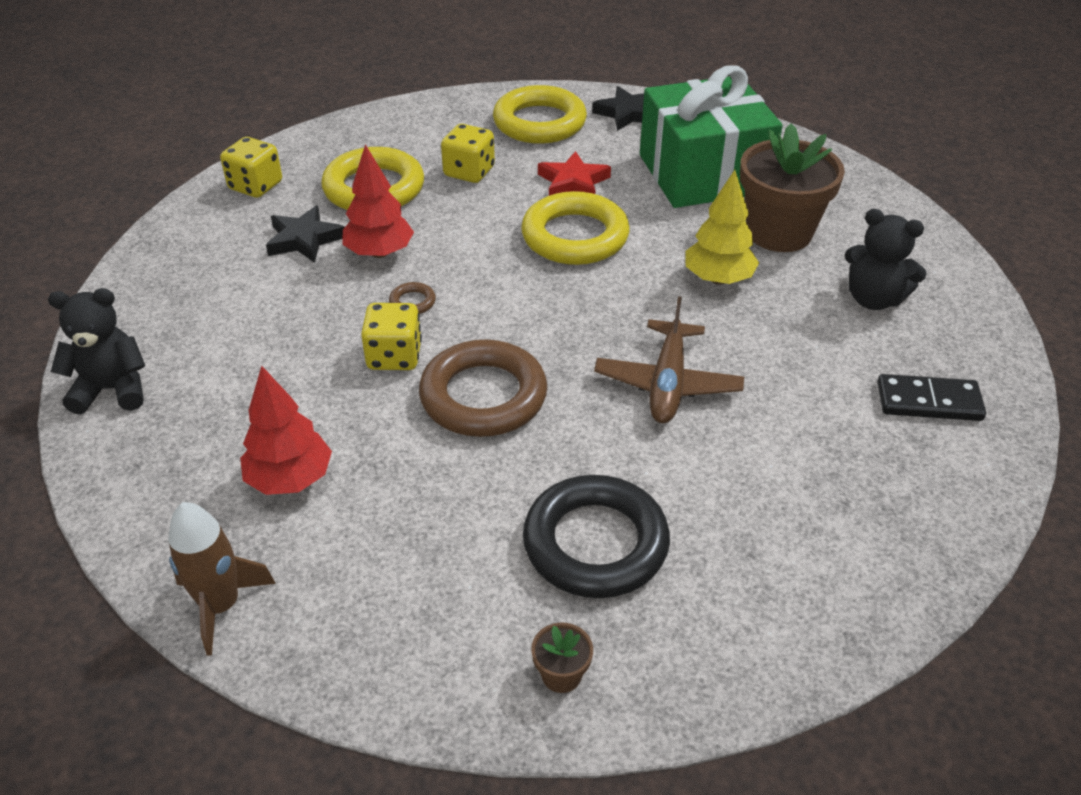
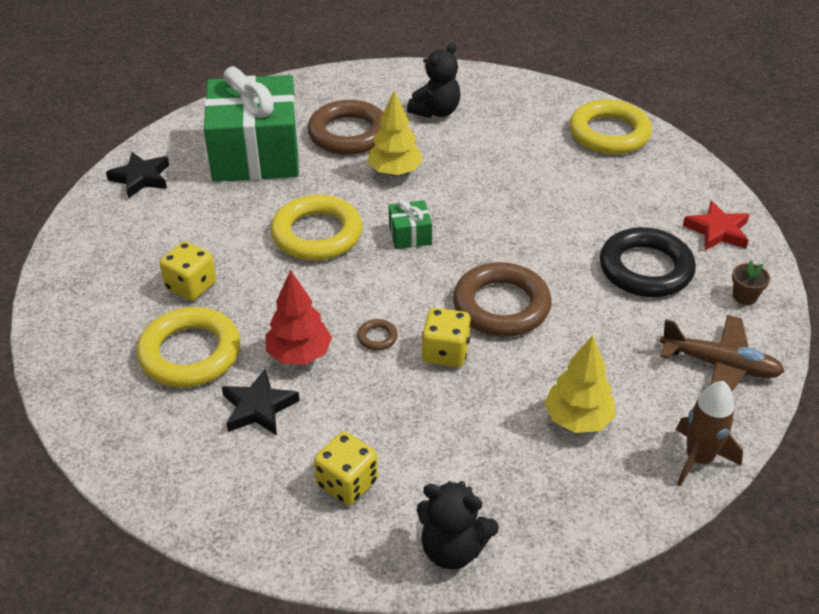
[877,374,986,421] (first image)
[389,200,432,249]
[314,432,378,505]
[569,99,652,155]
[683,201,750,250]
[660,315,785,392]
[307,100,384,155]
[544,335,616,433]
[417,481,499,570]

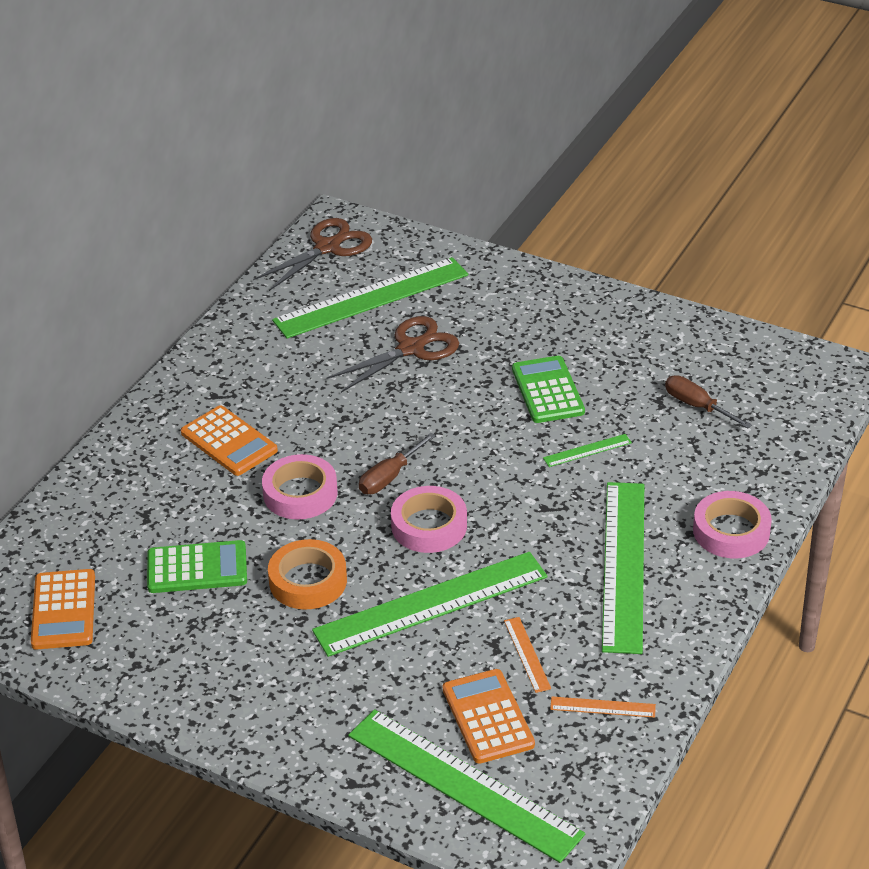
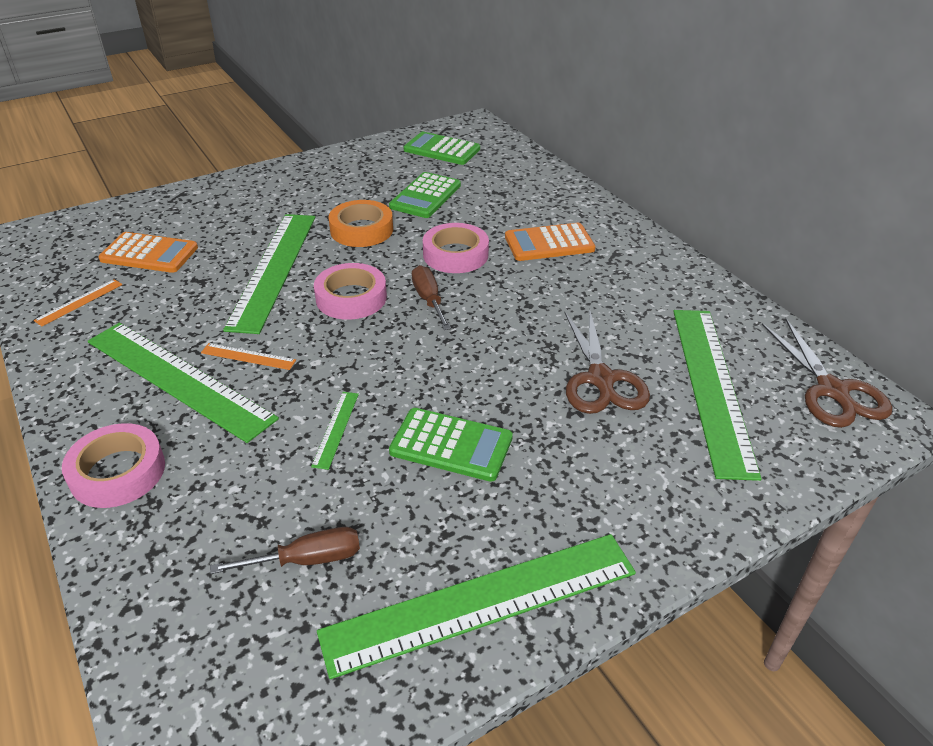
[317,534,636,679]
[201,343,296,370]
[404,132,480,165]

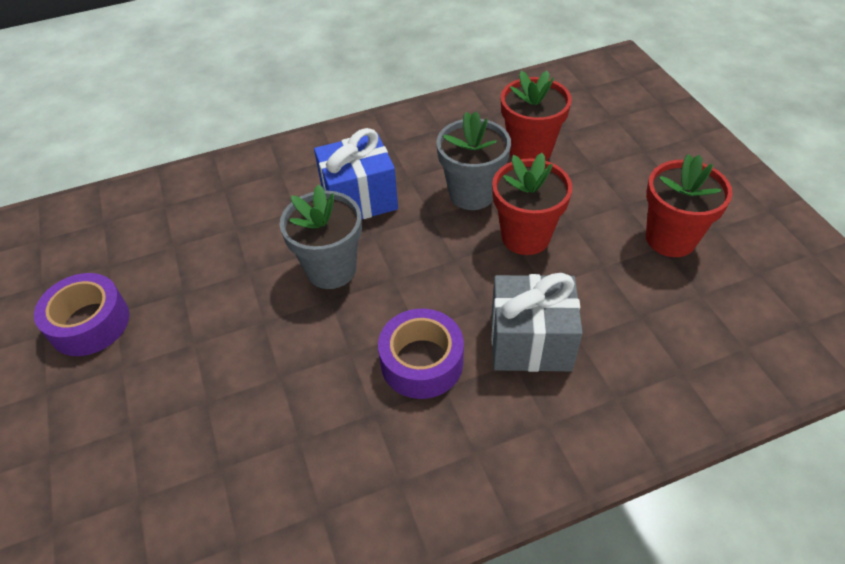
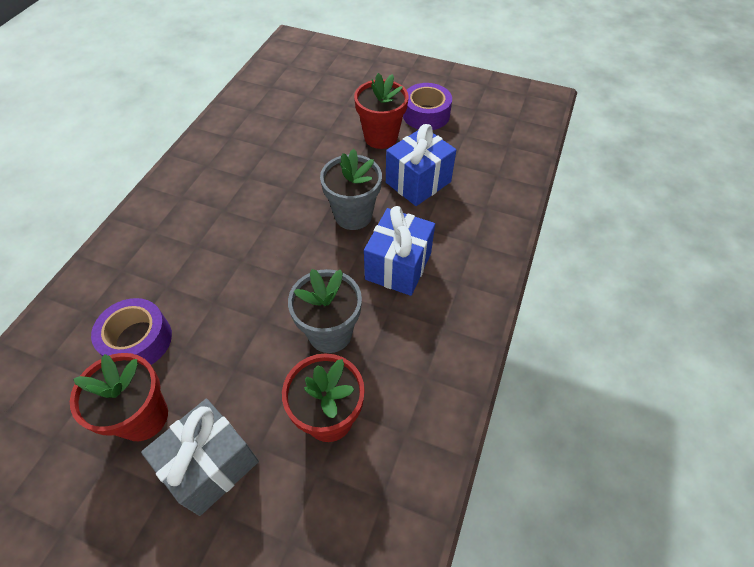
[386,124,456,206]
[91,298,172,365]
[141,399,259,516]
[354,73,408,149]

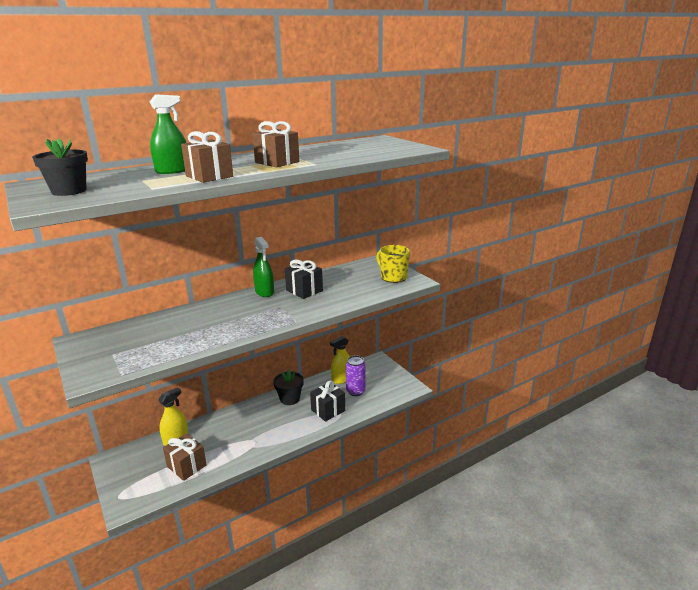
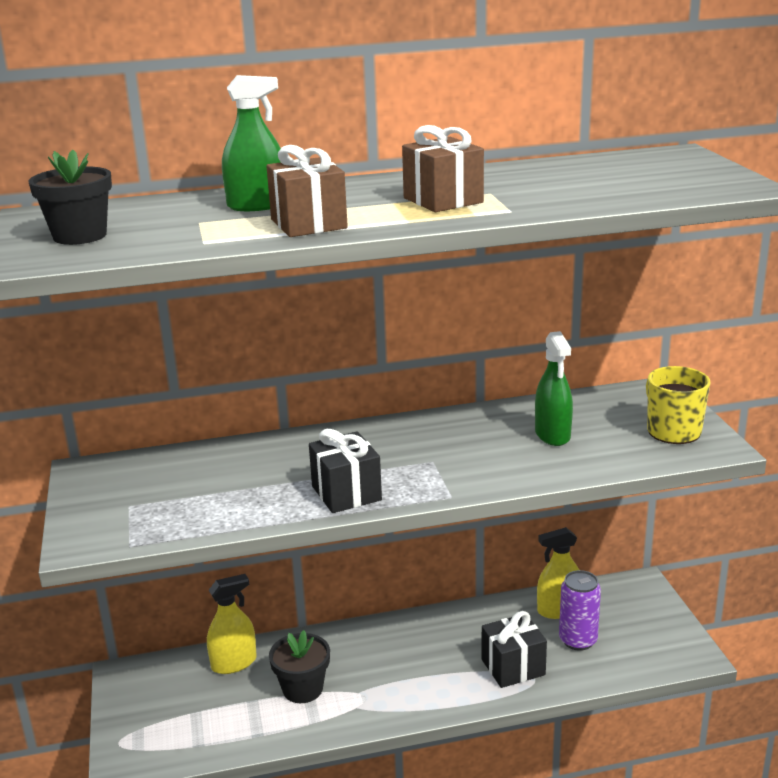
[163,433,207,481] (first image)
[535,331,573,446]
[269,630,330,703]
[309,429,382,513]

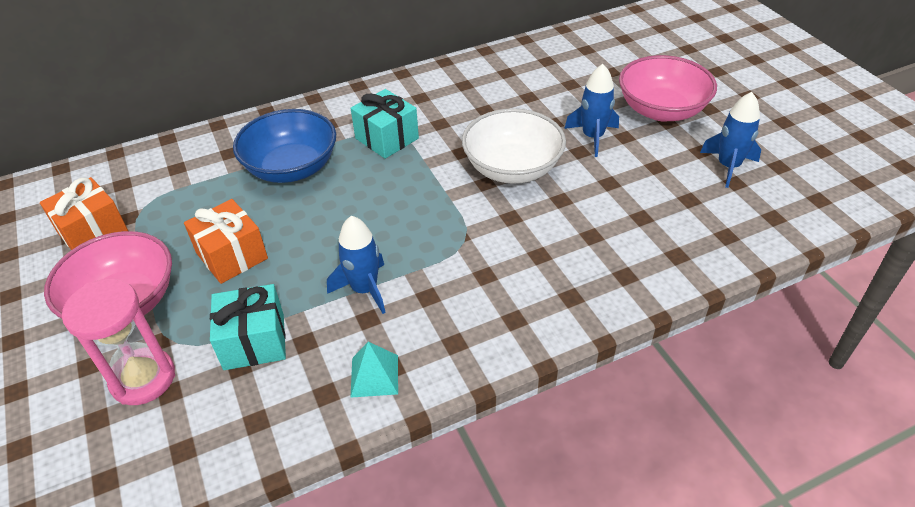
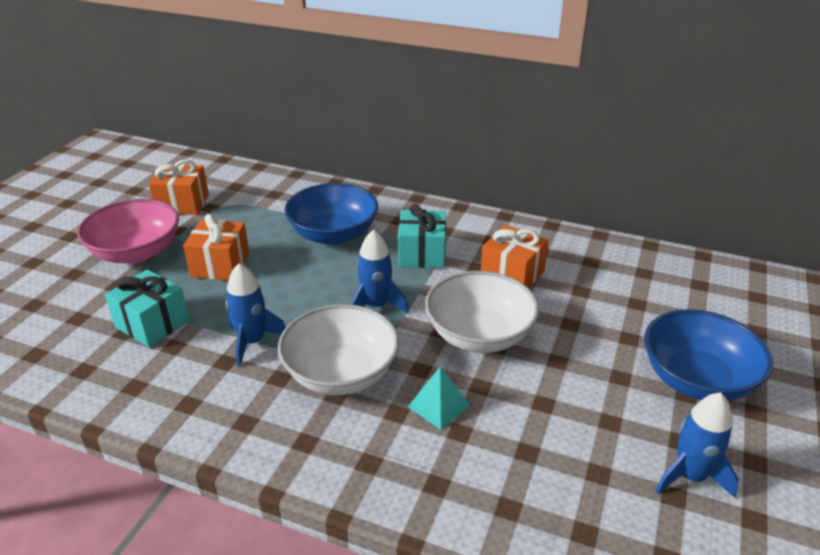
[62,279,175,405] (first image)
[278,304,399,395]
[481,225,549,288]
[408,367,470,430]
[350,229,408,314]
[644,309,773,401]

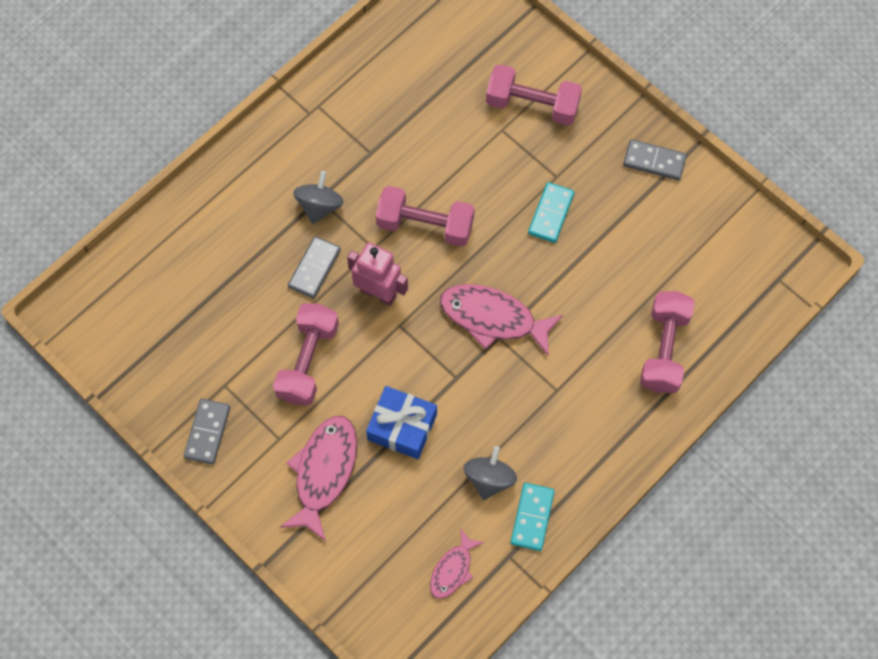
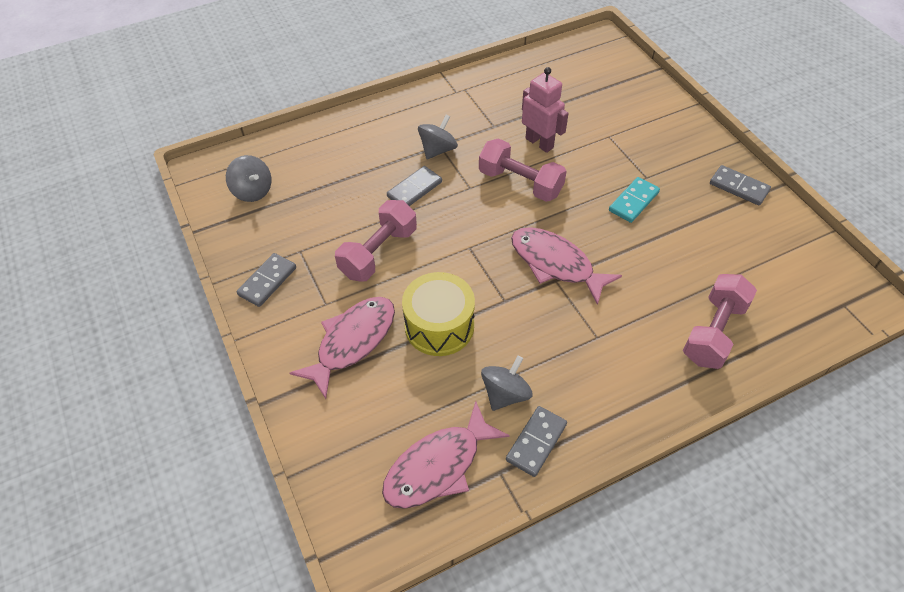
[486,64,582,126] (first image)
[226,155,272,202]
[522,67,569,153]
[402,272,475,356]
[506,406,567,477]
[382,401,510,509]

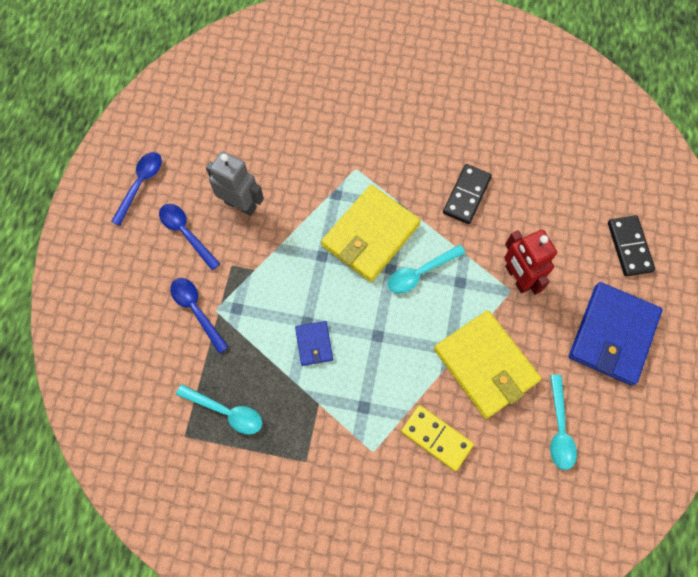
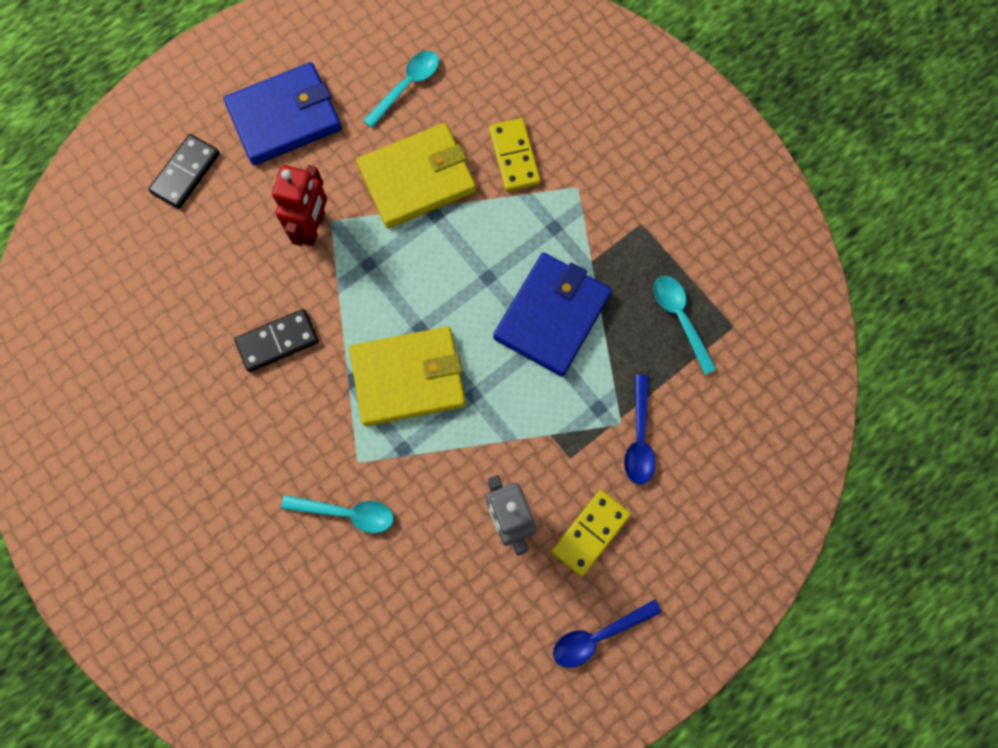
[281,495,394,533]
[552,490,631,576]
[356,123,476,228]
[493,253,612,377]

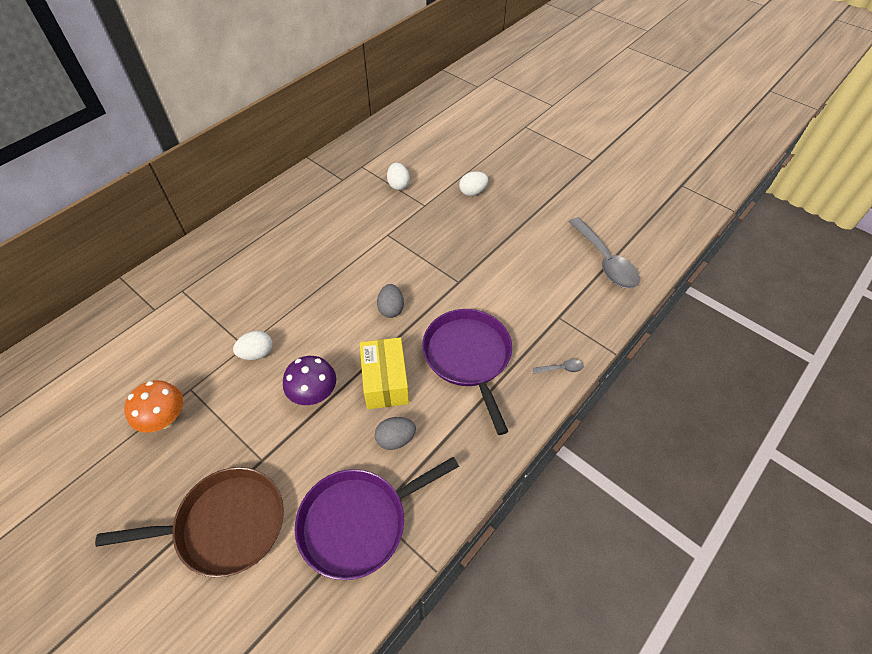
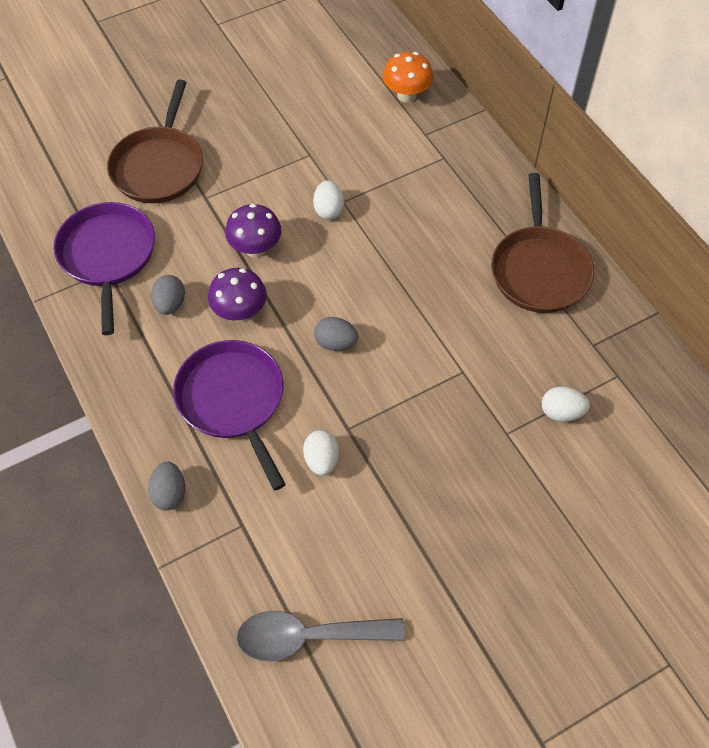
[491,173,594,313]
[383,52,433,103]
[303,430,339,476]
[208,268,267,322]
[148,462,185,510]
[173,340,286,490]

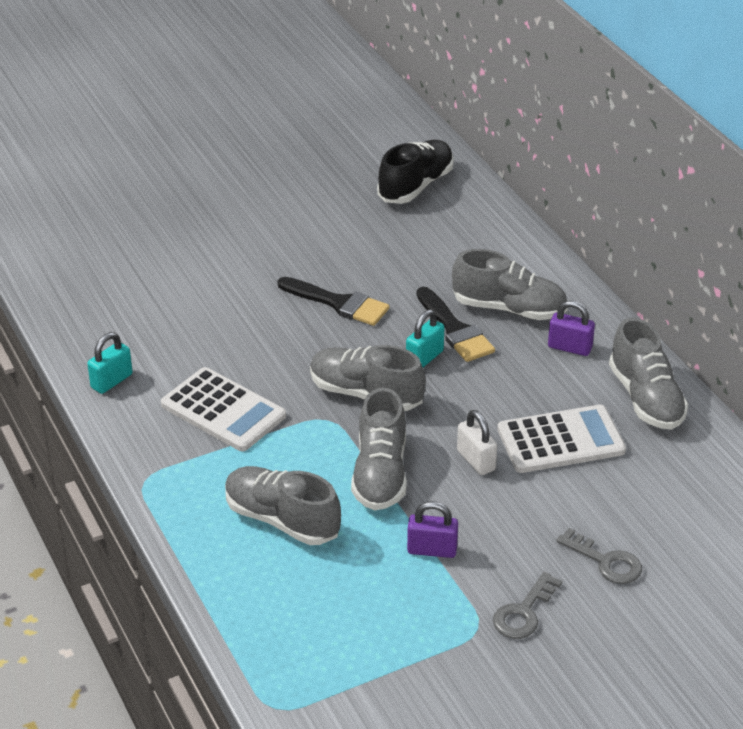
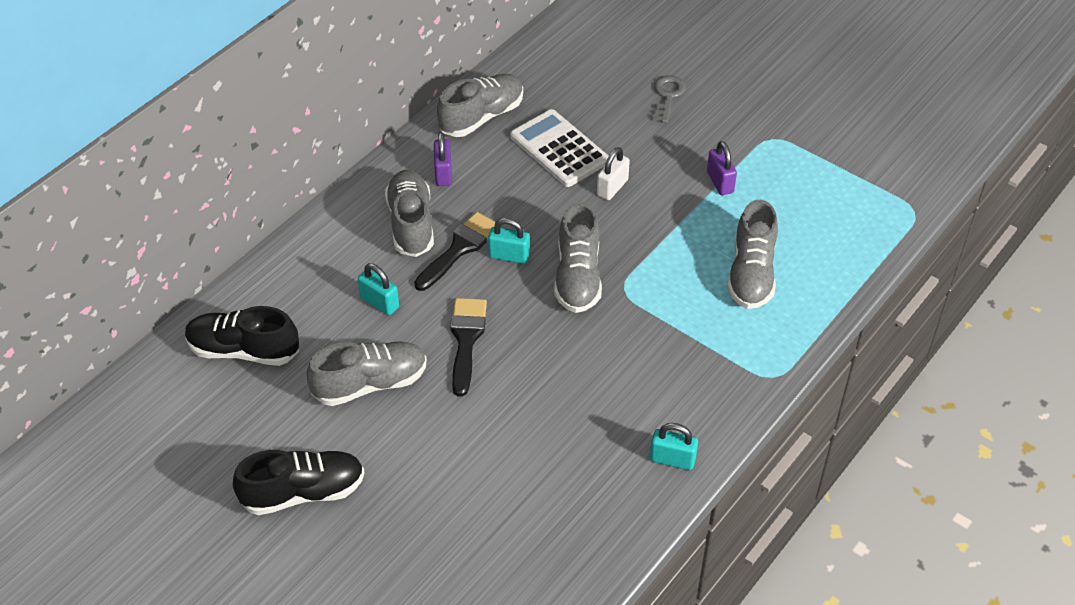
[161,367,286,451] (first image)
[493,572,562,639] (first image)
[233,450,365,515]
[358,263,399,315]
[307,342,427,406]

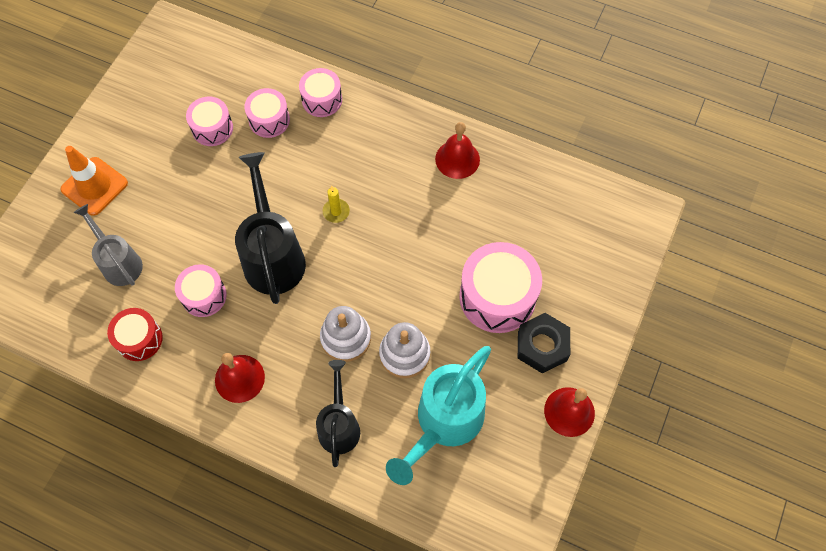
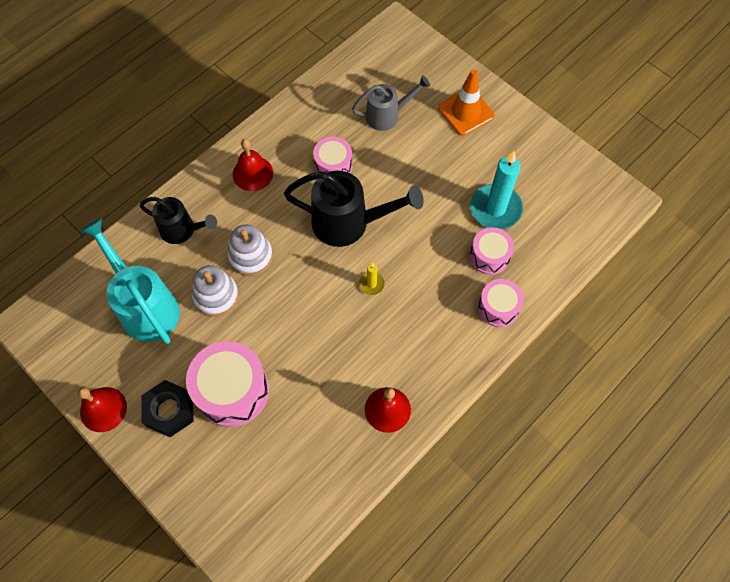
[107,308,163,361] (first image)
[470,151,523,229]

